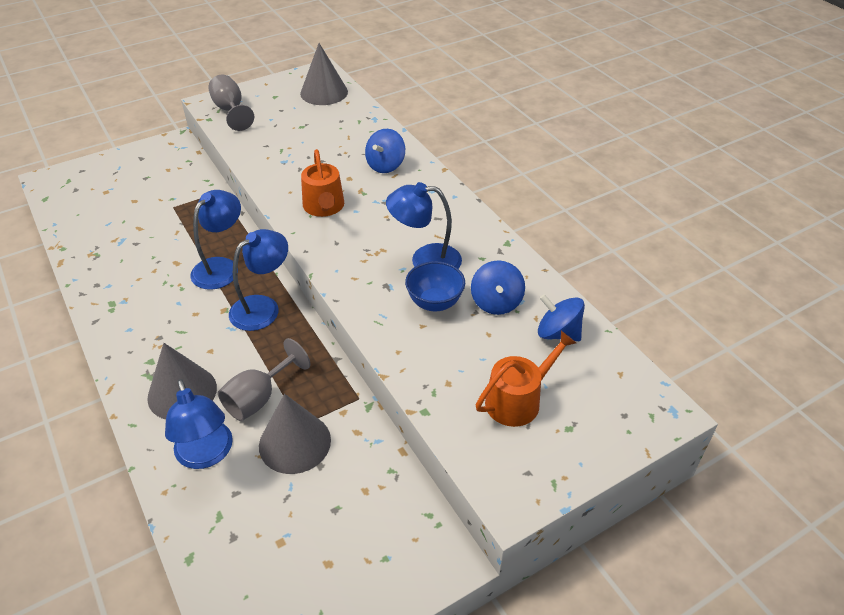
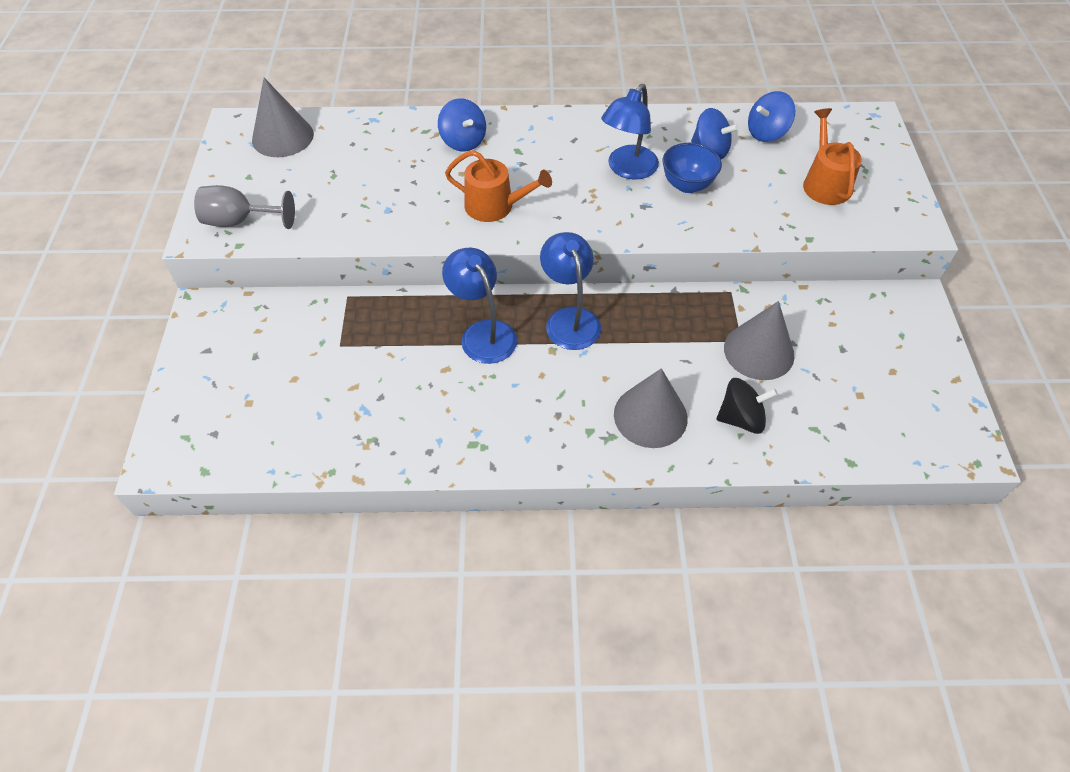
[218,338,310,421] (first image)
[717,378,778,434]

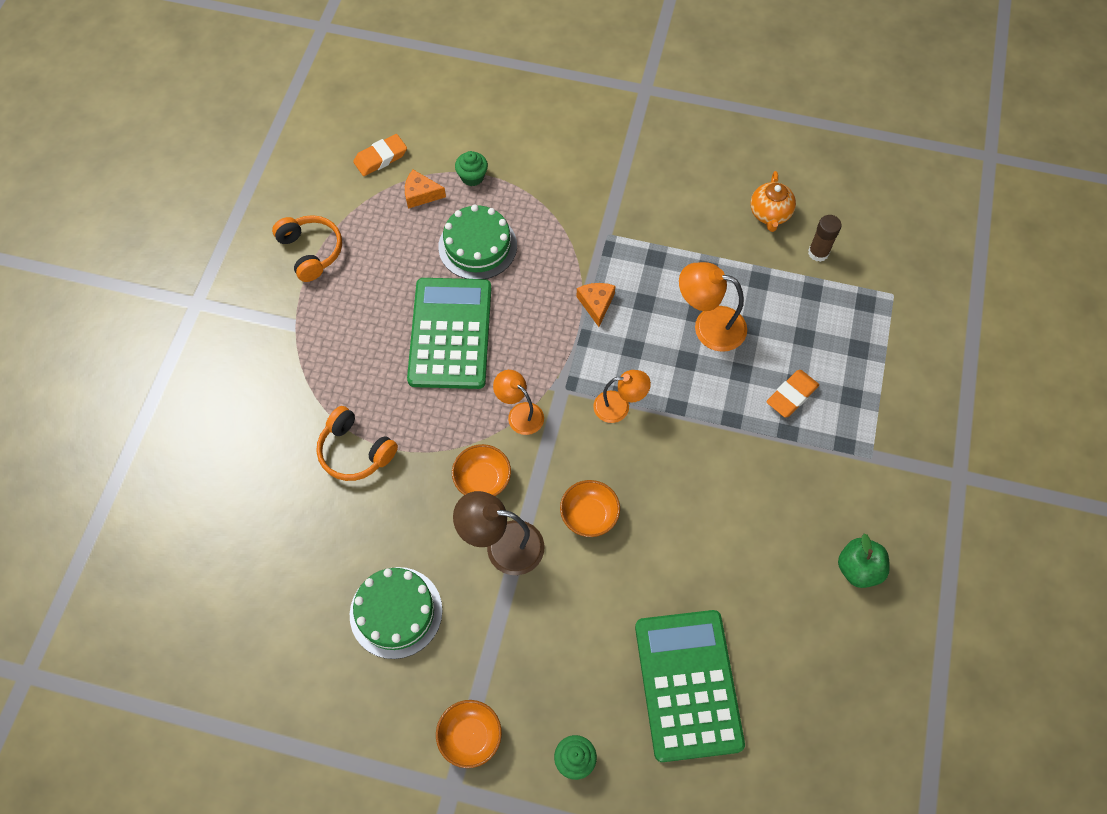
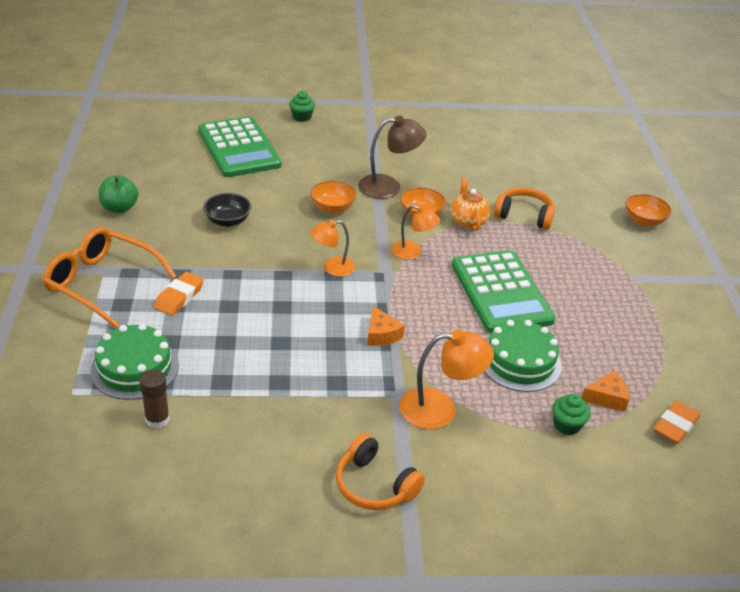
[43,227,177,328]
[203,193,252,227]
[336,433,425,510]
[90,324,179,400]
[626,194,672,226]
[399,330,494,429]
[450,177,490,231]

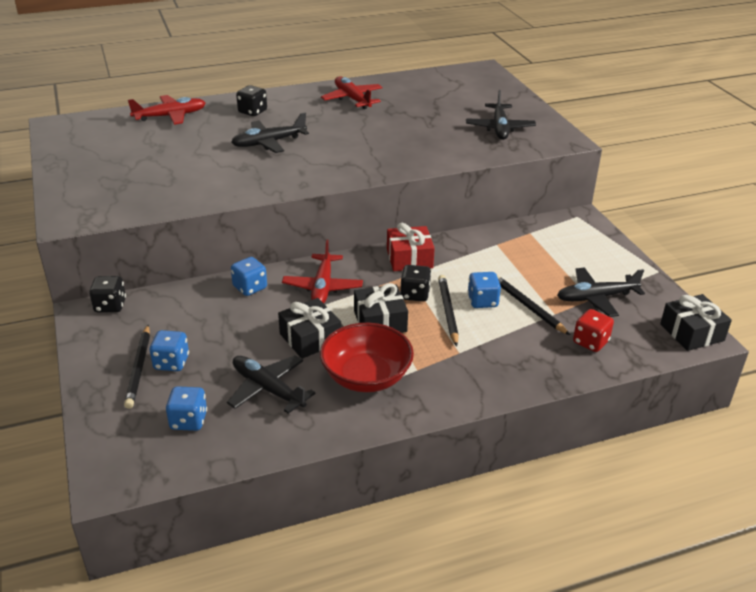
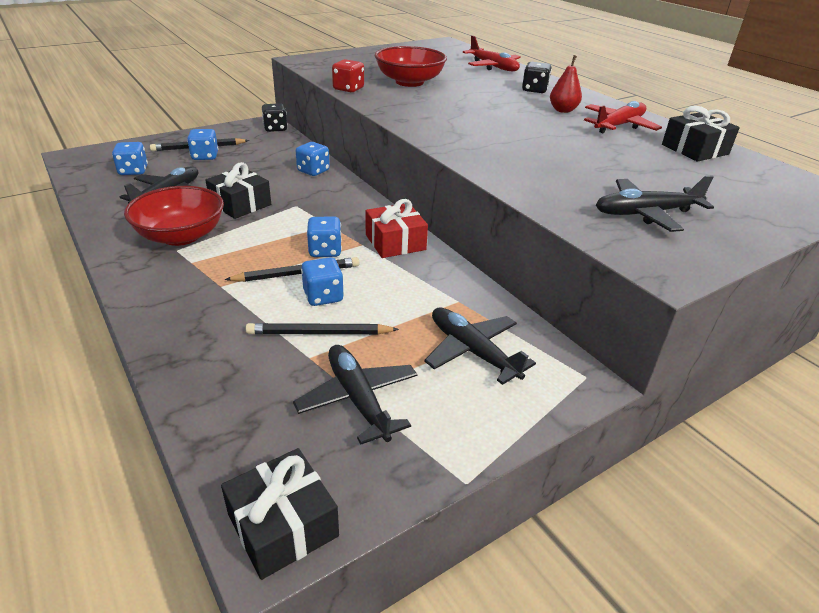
[282,240,363,303] (first image)
[375,46,447,87]
[550,55,582,113]
[424,307,536,385]
[662,106,740,162]
[332,59,364,93]
[307,216,342,257]
[246,323,399,335]

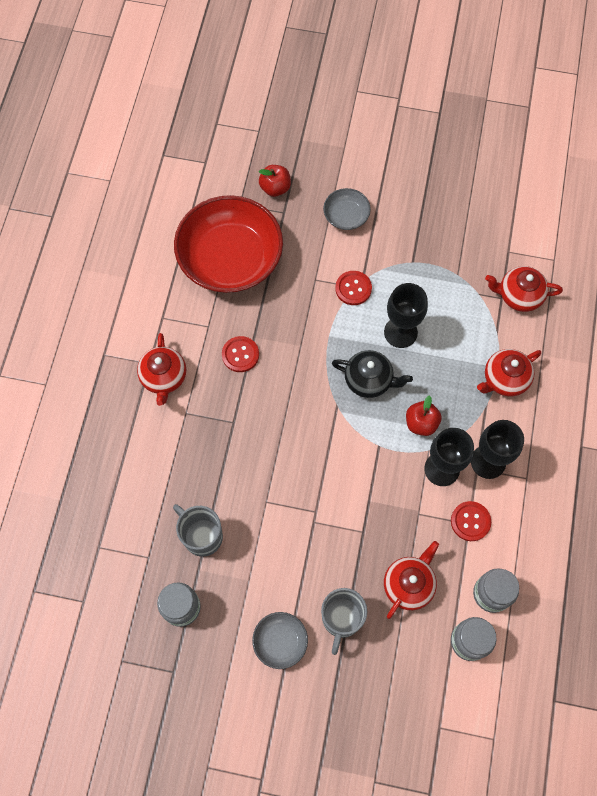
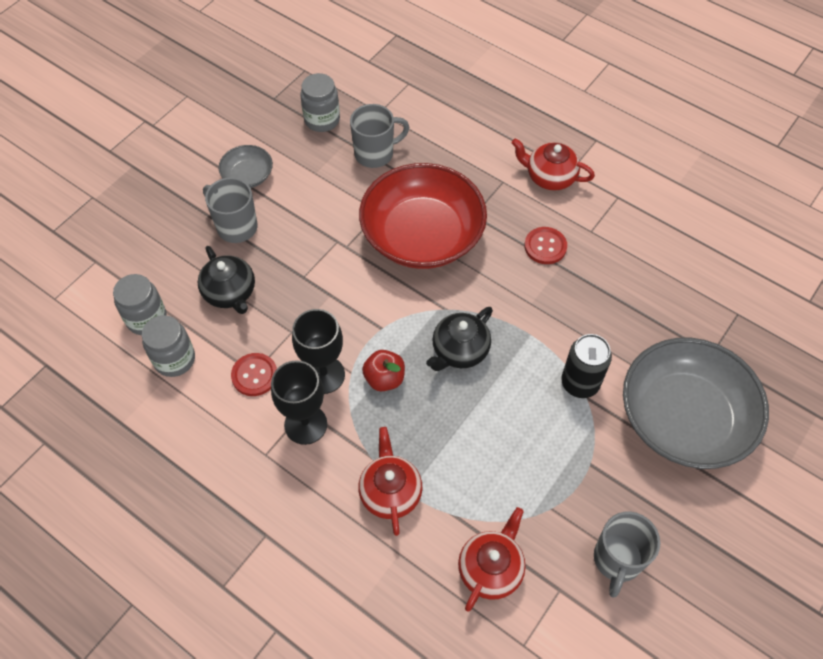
[259,165,291,197] (first image)
[384,283,428,348] (first image)
[594,512,661,598]
[359,163,487,269]
[561,334,612,398]
[198,246,255,314]
[623,338,769,469]

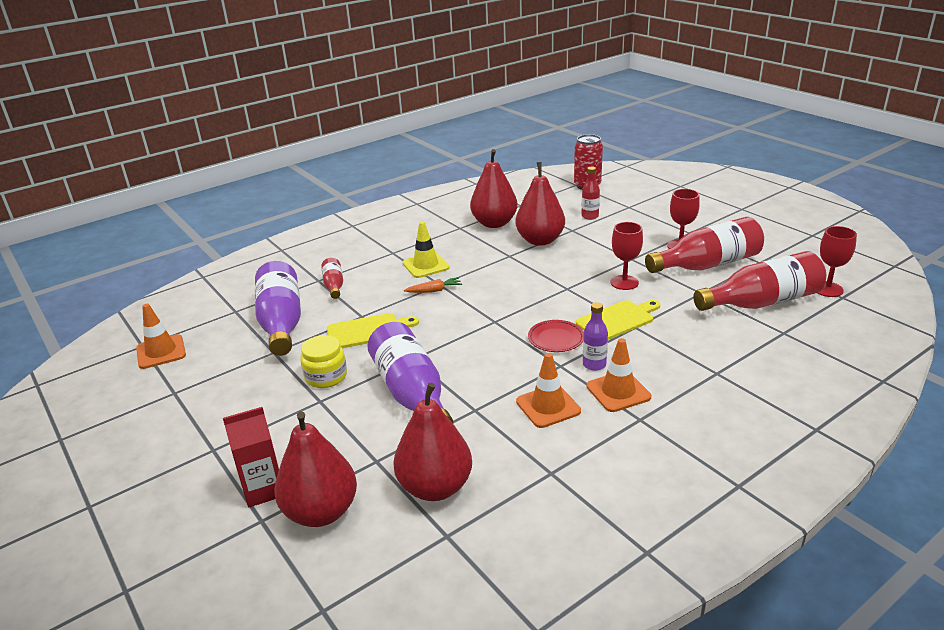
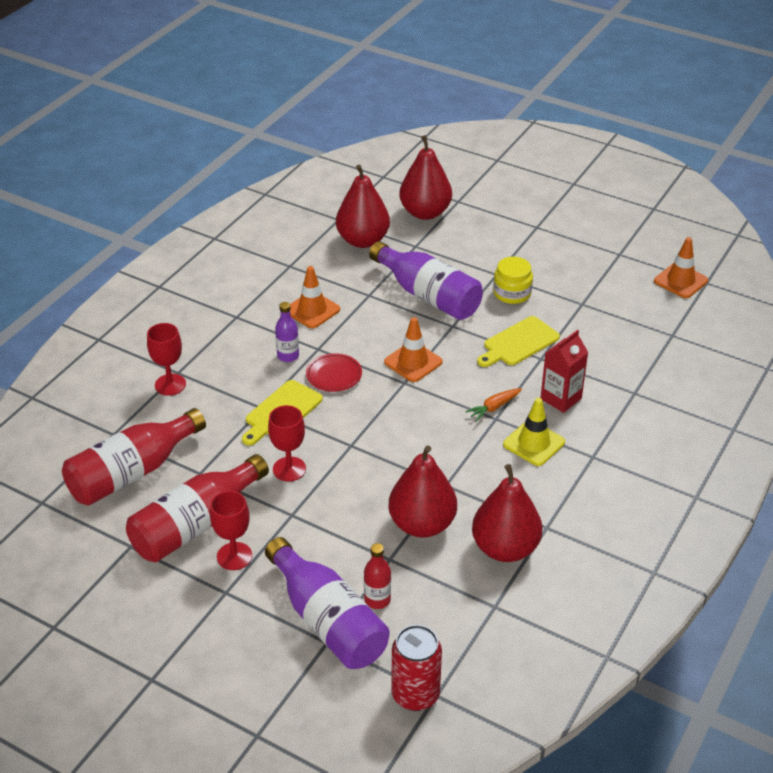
[321,258,343,299] (first image)
[541,330,588,413]
[265,537,389,669]
[384,317,443,382]
[147,323,186,396]

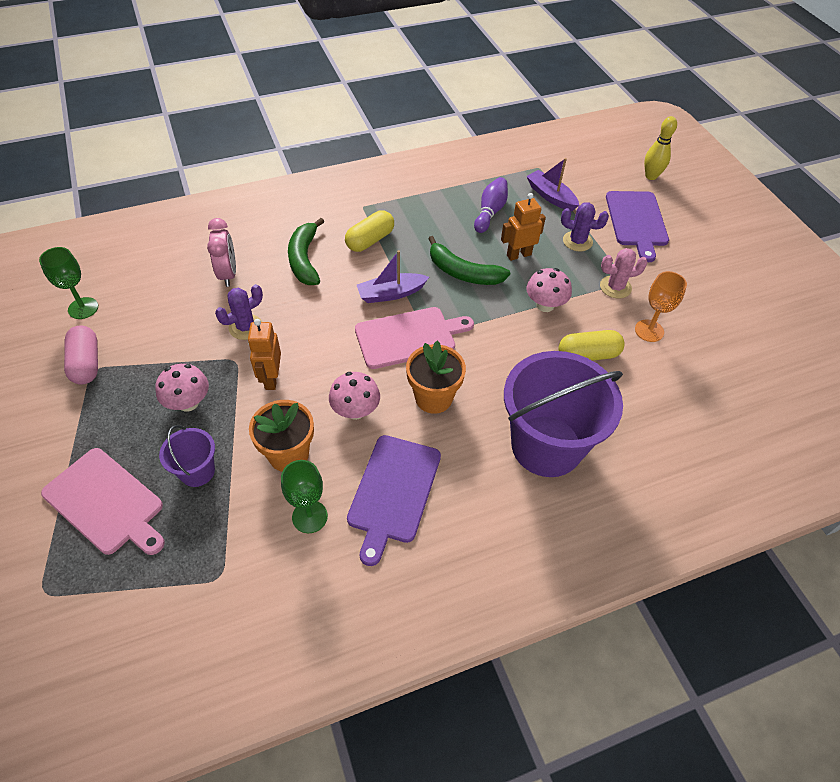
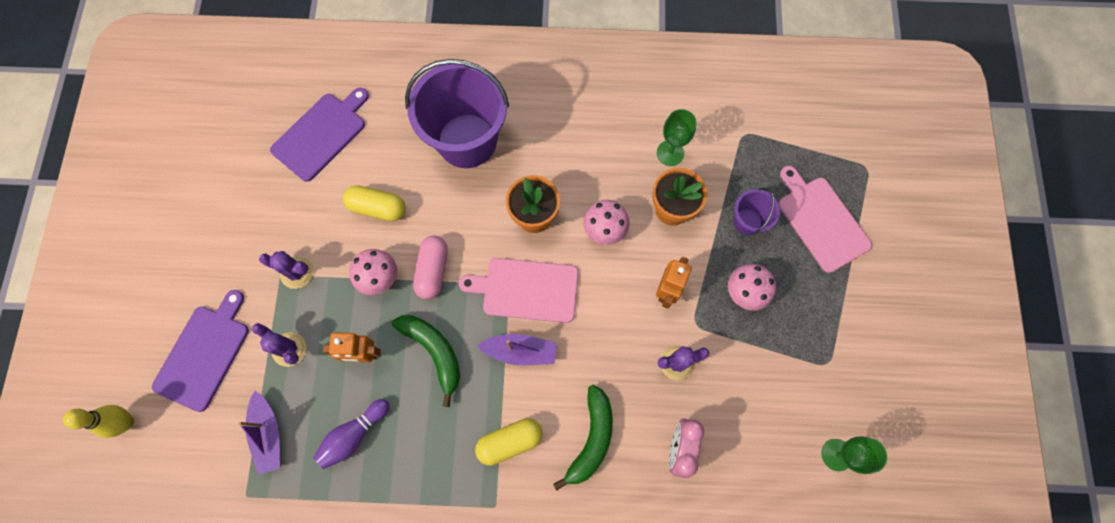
[635,271,687,342] (first image)
[413,236,448,299]
[270,88,369,182]
[259,251,314,289]

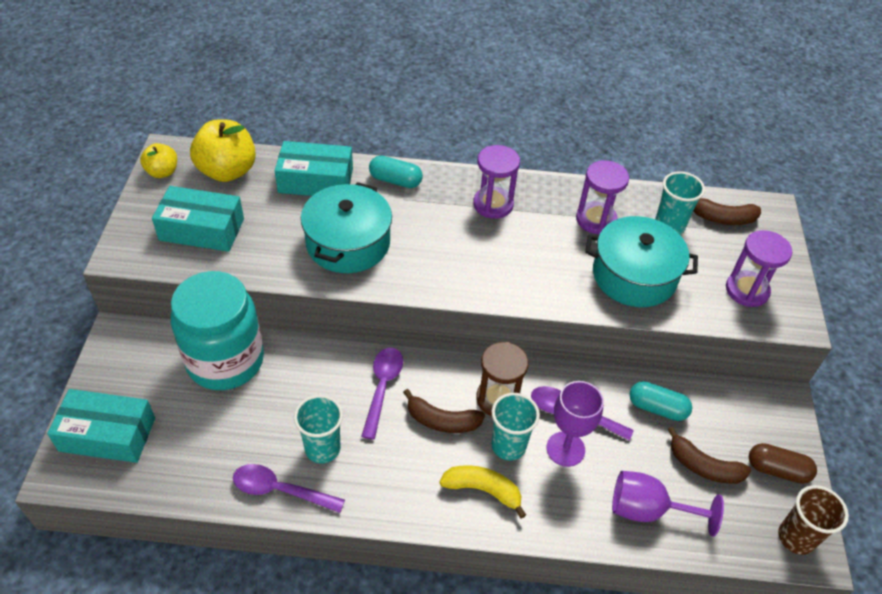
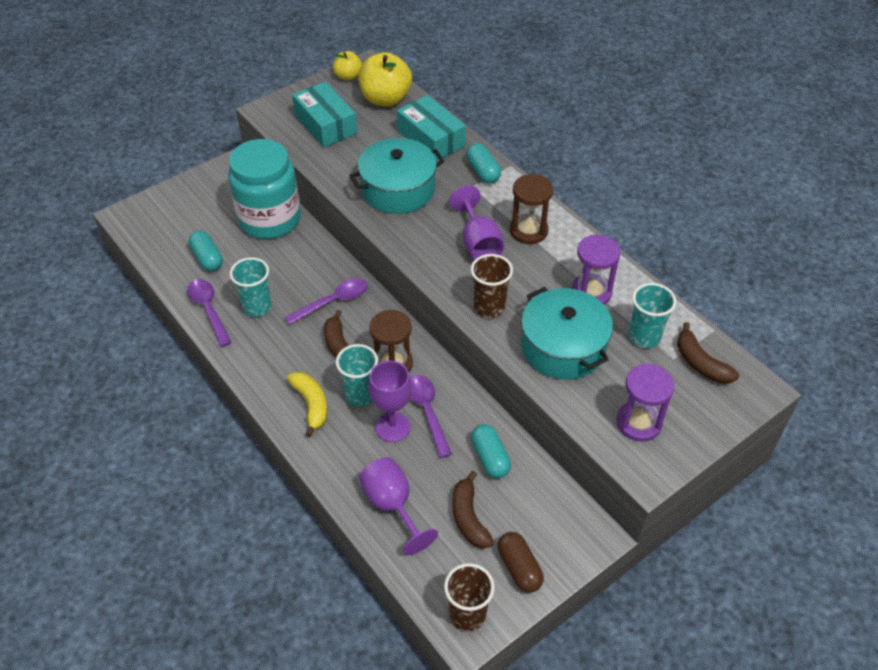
[47,389,155,463] (first image)
[189,231,223,271]
[450,185,504,260]
[471,254,513,318]
[510,174,553,244]

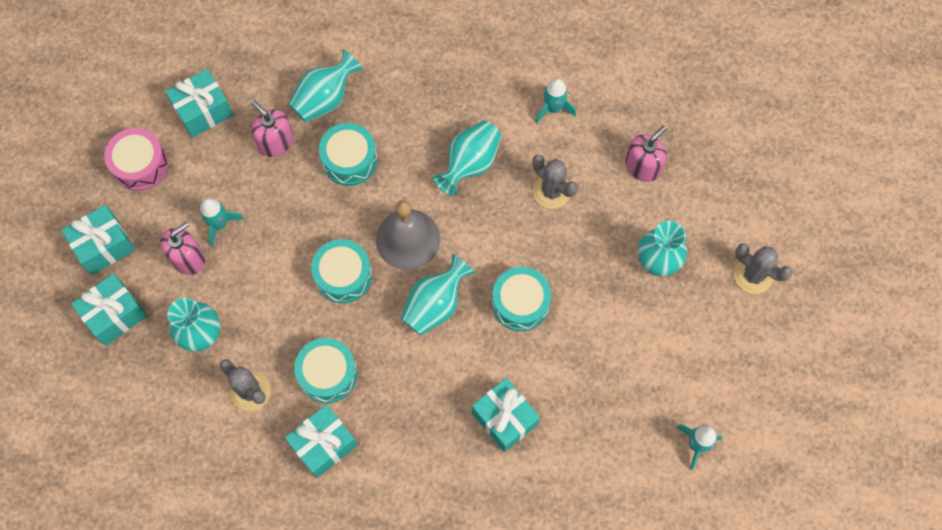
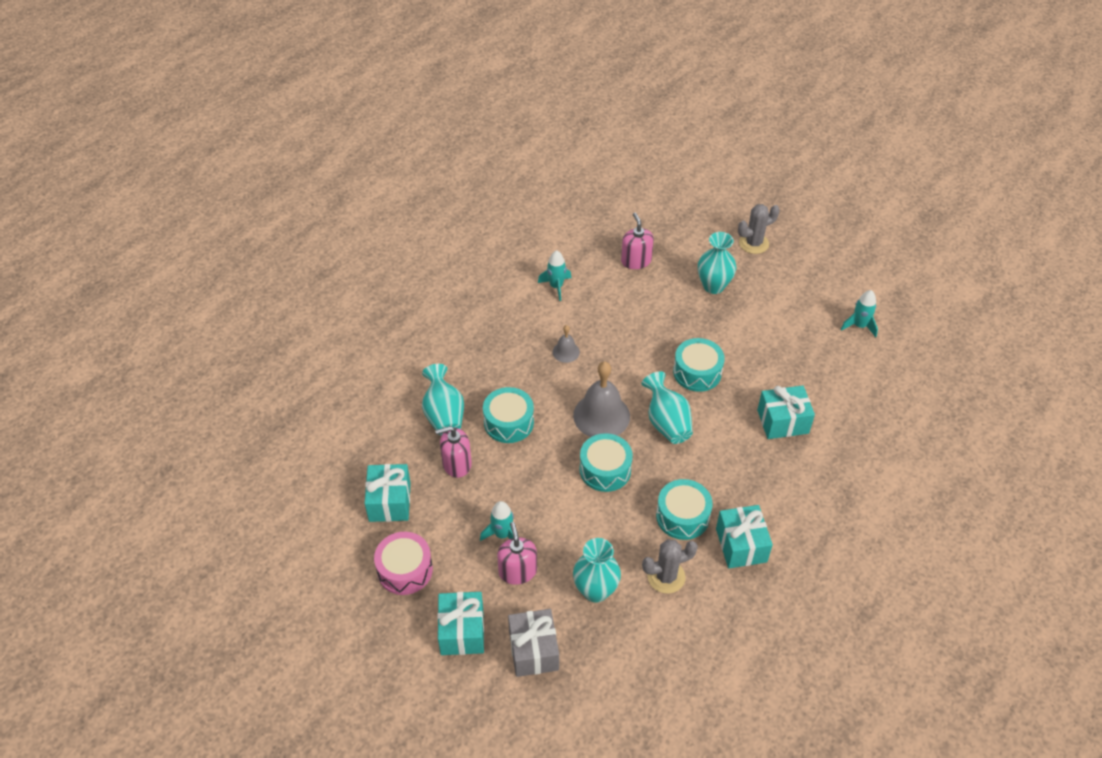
[532,155,578,209] (first image)
[552,325,580,363]
[508,609,559,677]

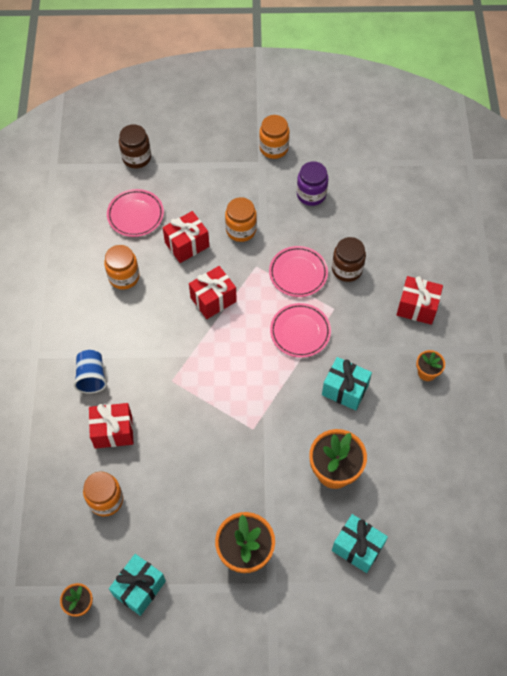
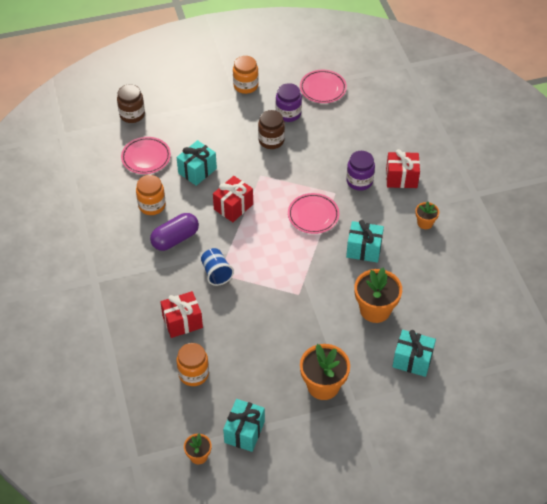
[225,197,257,242] (first image)
[150,213,199,251]
[346,151,375,191]
[201,248,234,286]
[300,70,347,103]
[258,110,285,149]
[177,140,217,186]

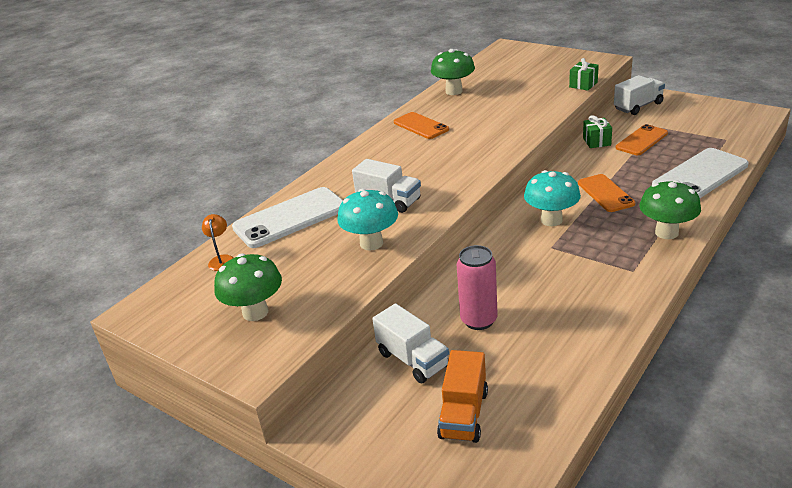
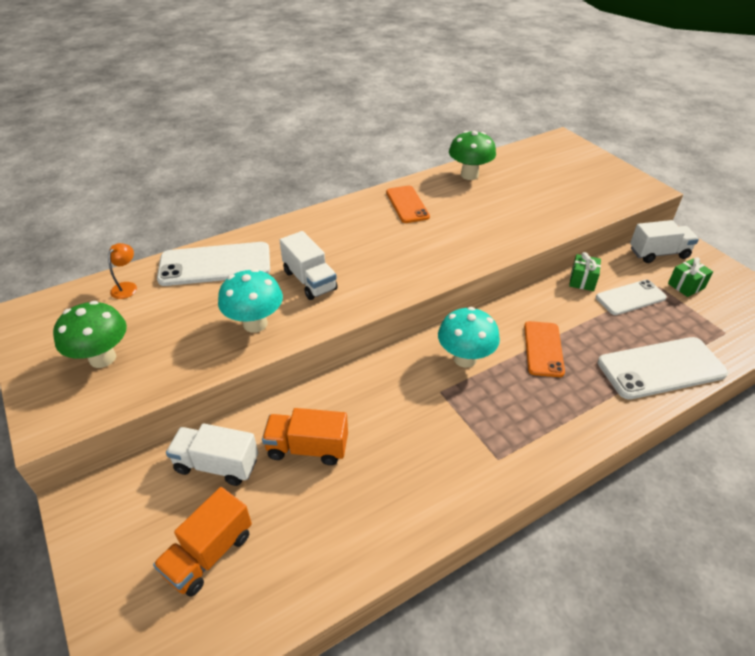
[639,180,701,239] (first image)
[668,257,713,297]
[262,408,348,465]
[596,280,667,315]
[166,423,258,486]

